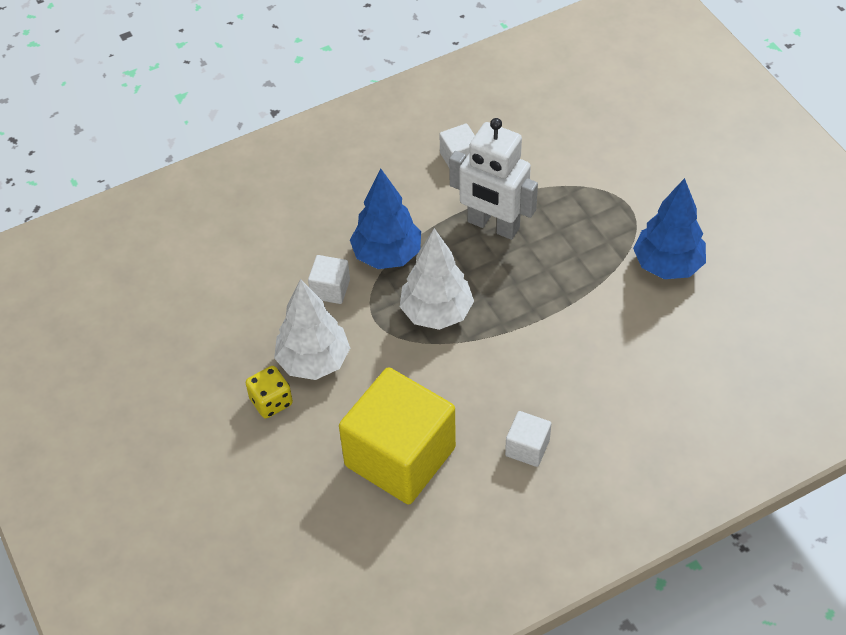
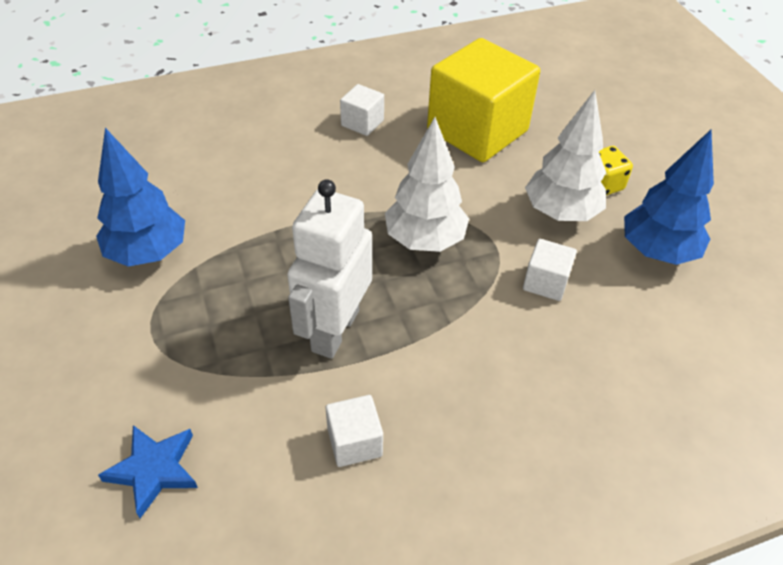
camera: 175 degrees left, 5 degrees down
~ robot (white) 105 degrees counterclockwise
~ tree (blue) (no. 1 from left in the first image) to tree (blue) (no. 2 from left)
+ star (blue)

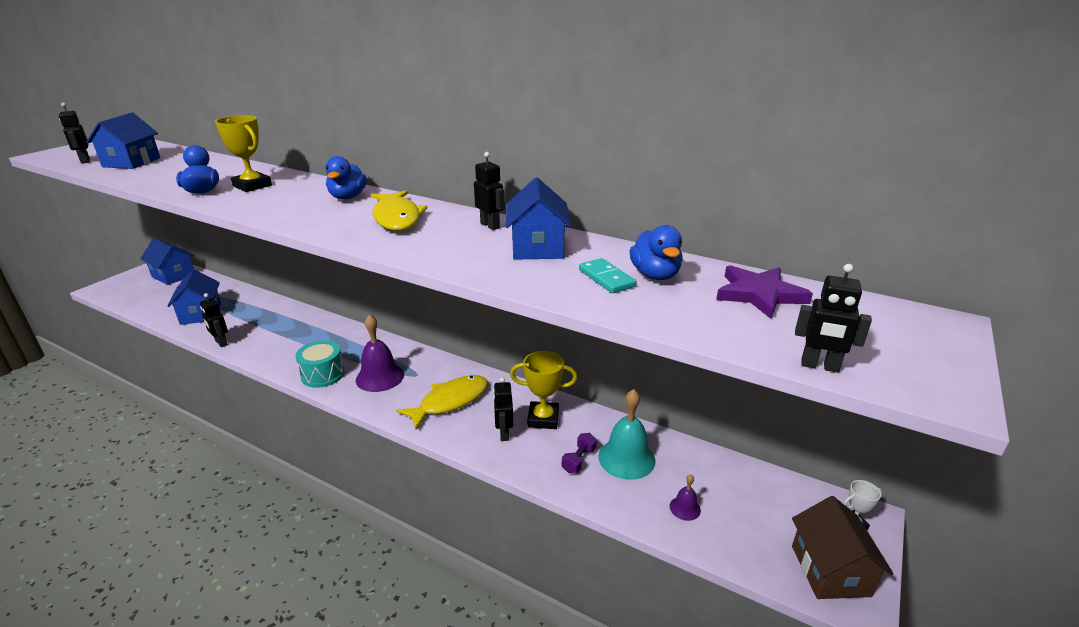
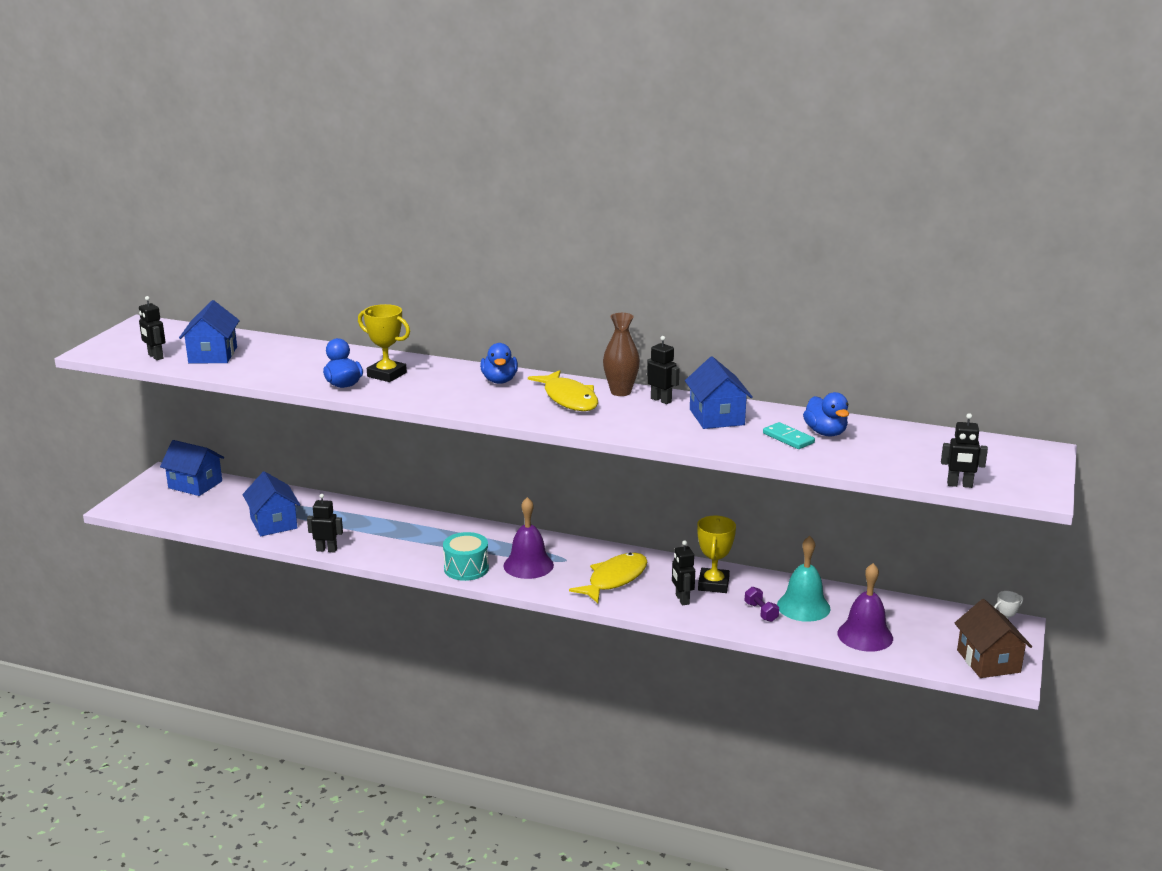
camera: 10 degrees left, 5 degrees down
- star (purple)
~ robot (black) (no. 2 from left) 150 degrees clockwise
~ trophy (yellow) (no. 2 from left) 75 degrees counterclockwise
~ dumbbell (purple) 45 degrees counterclockwise
~ bell (purple) (no. 2 from left) x2.04
+ vase (brown)

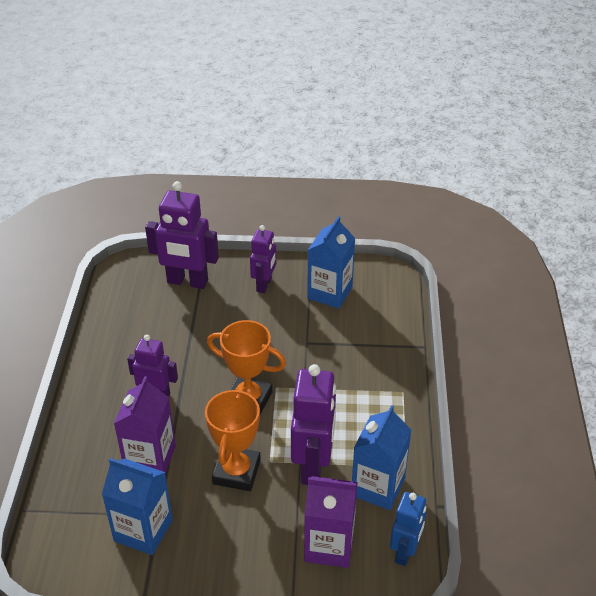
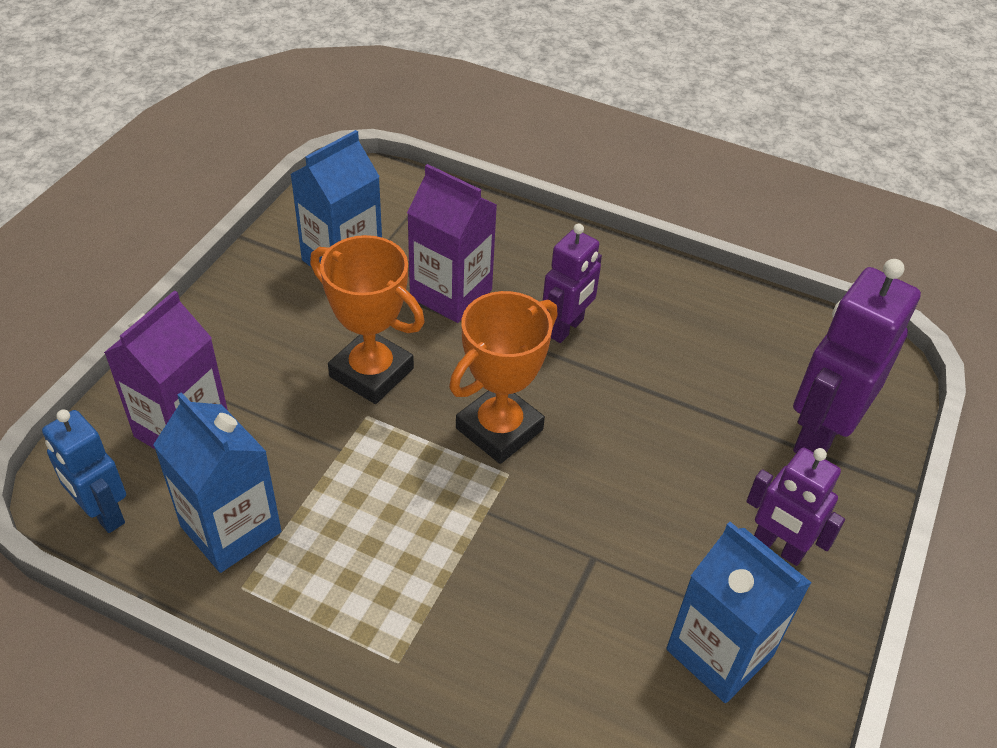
camera: 110 degrees right, 5 degrees up
- robot (purple) (no. 4 from left)

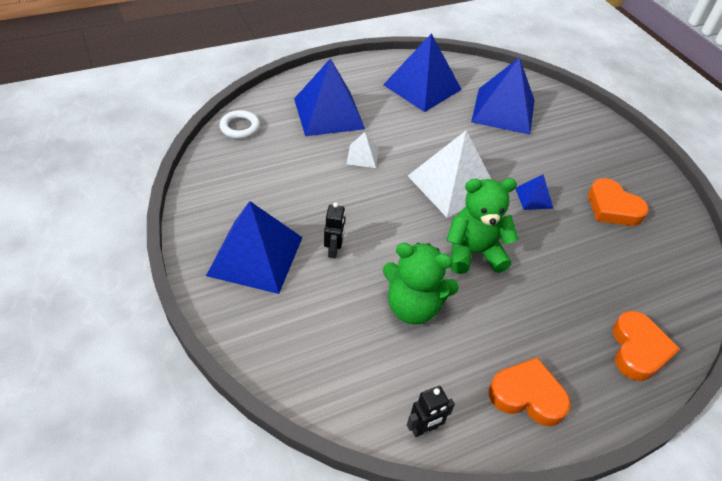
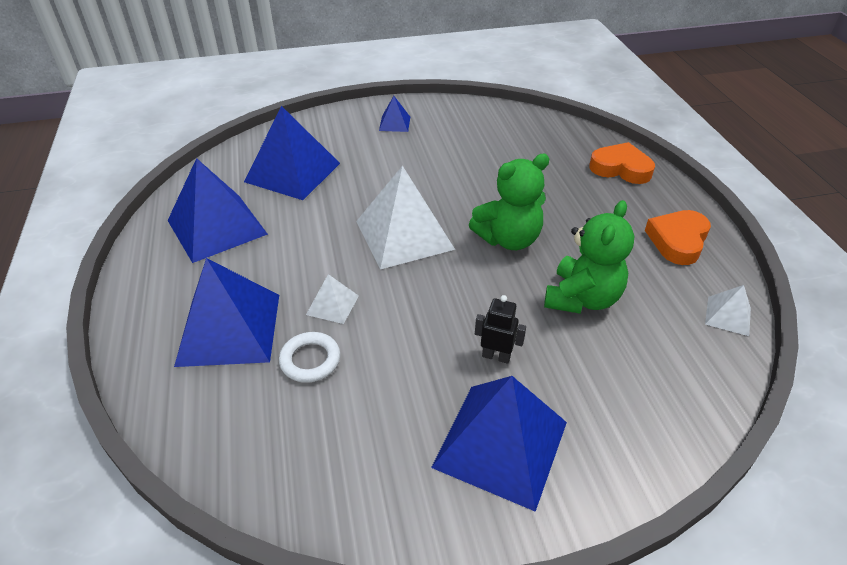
camera: 75 degrees left, 5 degrees down
~ ring (white)
~ pyramid (blue) (no. 5 from left in the first image) to pyramid (blue) (no. 4 from left)
~ teddy bear (green) (no. 2 from left in the first image) 120 degrees counterclockwise
- heart (orange) (no. 2 from left)
~ robot (black) (no. 2 from left) to pyramid (white) (no. 3 from left)

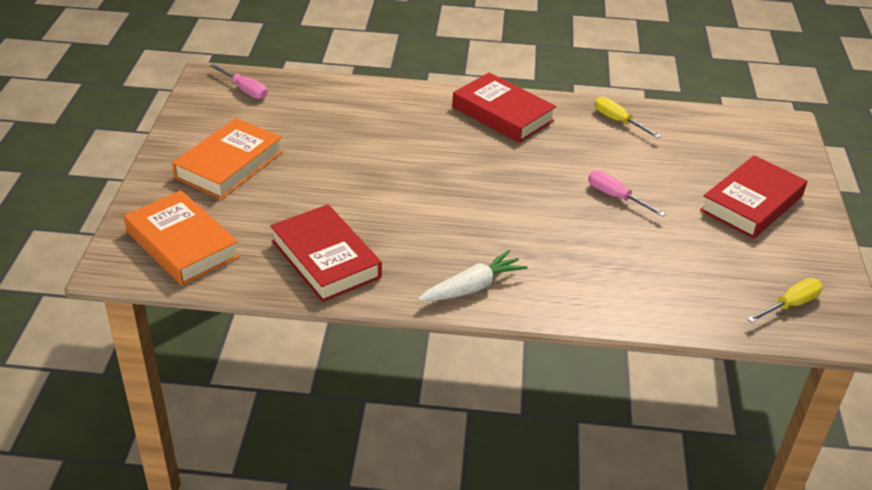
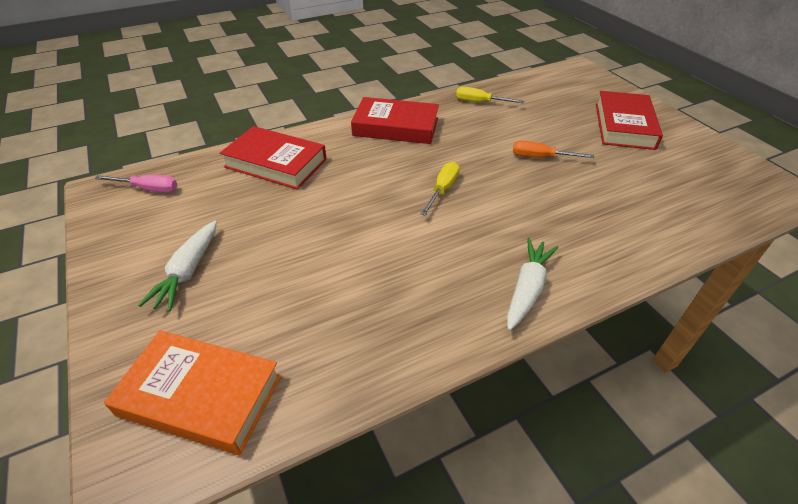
camera: 30 degrees left, 5 degrees up
~ book (orange) (no. 2 from left) to carrot (white) (no. 1 from left)
~ screwdriver (pink) (no. 2 from left) to screwdriver (orange)
~ book (red) (no. 1 from left)
~ screwdriver (yellow) (no. 2 from left in the first image) to screwdriver (yellow) (no. 1 from left)

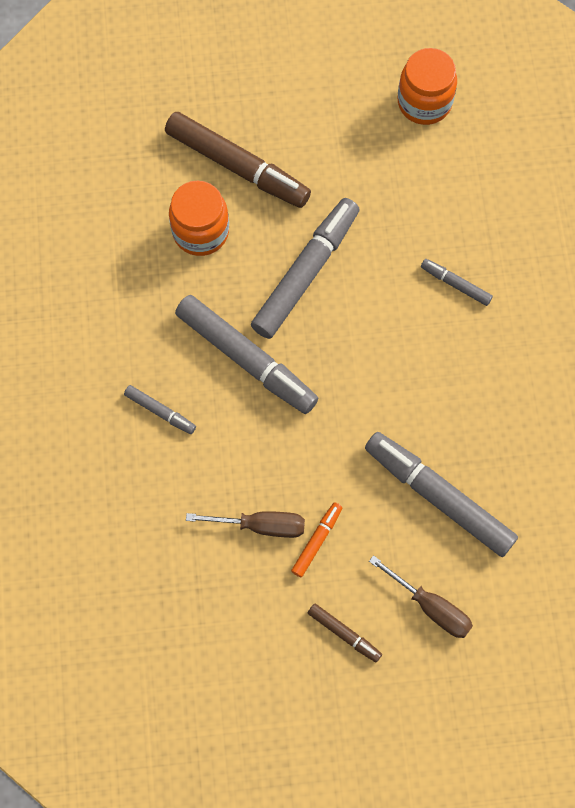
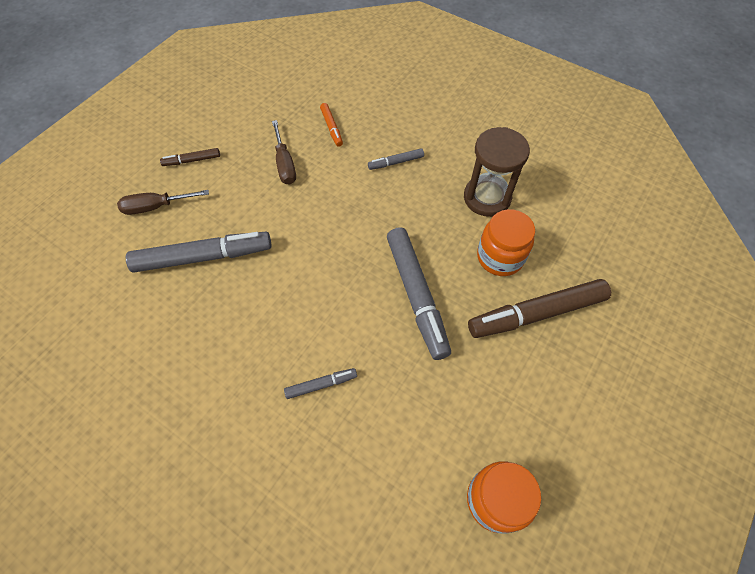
camera: 130 degrees right, 10 degrees down
- marker (grey) (no. 2 from left)
~ marker (orange)
~ screwdriver (brown) (no. 1 from left in the first image) 60 degrees counterclockwise
+ hourglass (brown)

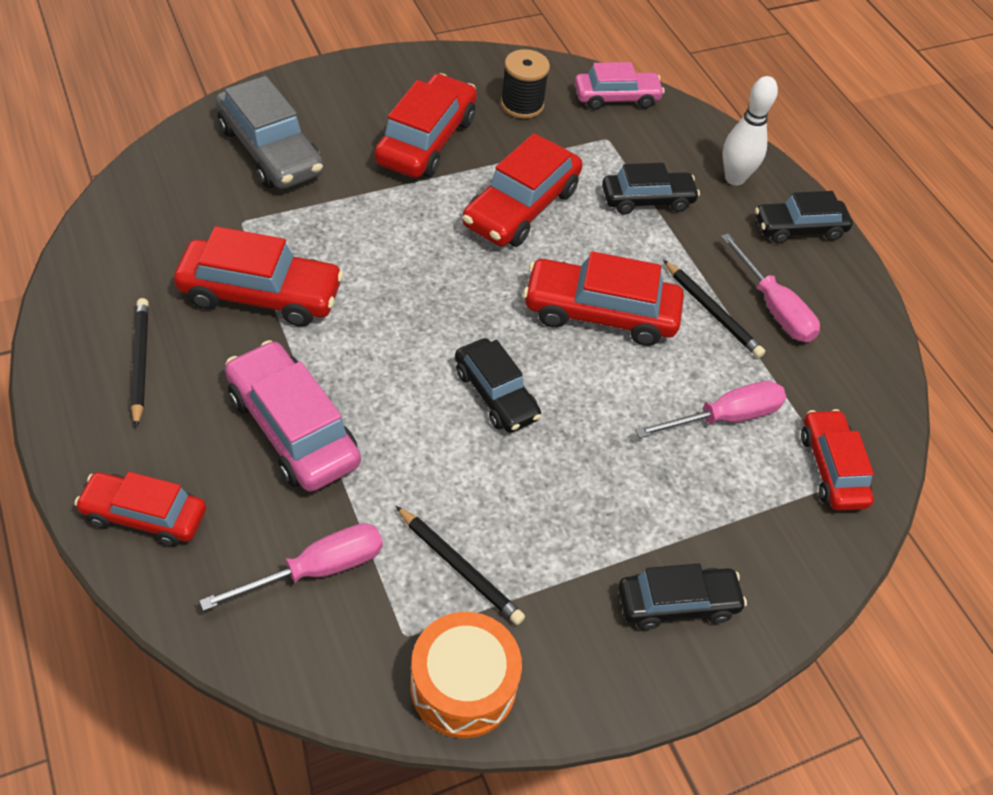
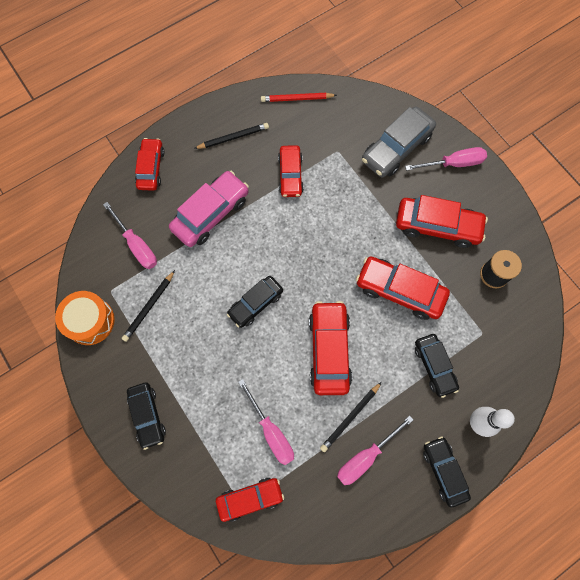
camera: 85 degrees right, 20 degrees up
- car (pink) (no. 2 from left)
~ car (red) (no. 2 from left in the first image) x0.66
+ pencil (red)
+ screwdriver (pink) (no. 4 from left)

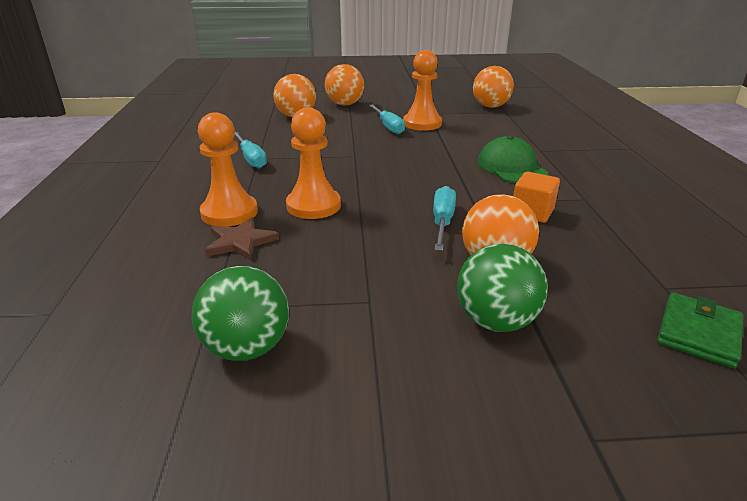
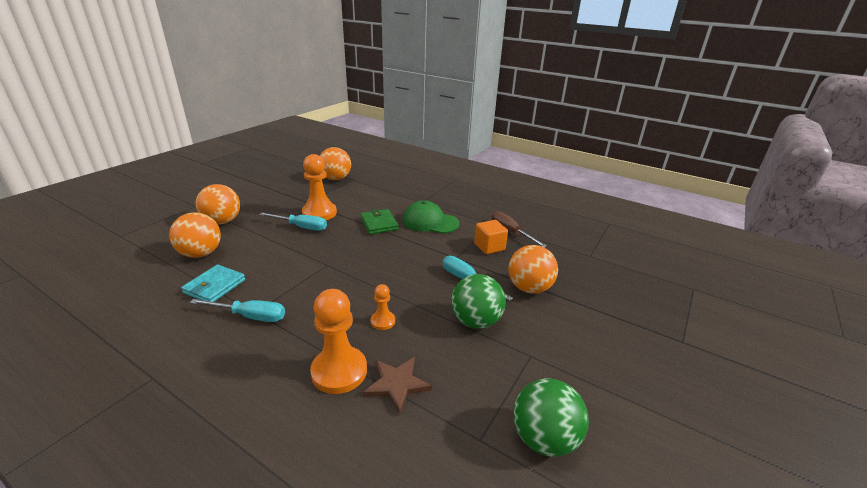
camera: 55 degrees left, 0 degrees up
~ pawn (orange) (no. 2 from left in the first image) x0.51
~ ball (green) (no. 2 from left in the first image) to ball (green) (no. 1 from left)
~ wallet (green)
+ screwdriver (brown)
+ wallet (turquoise)

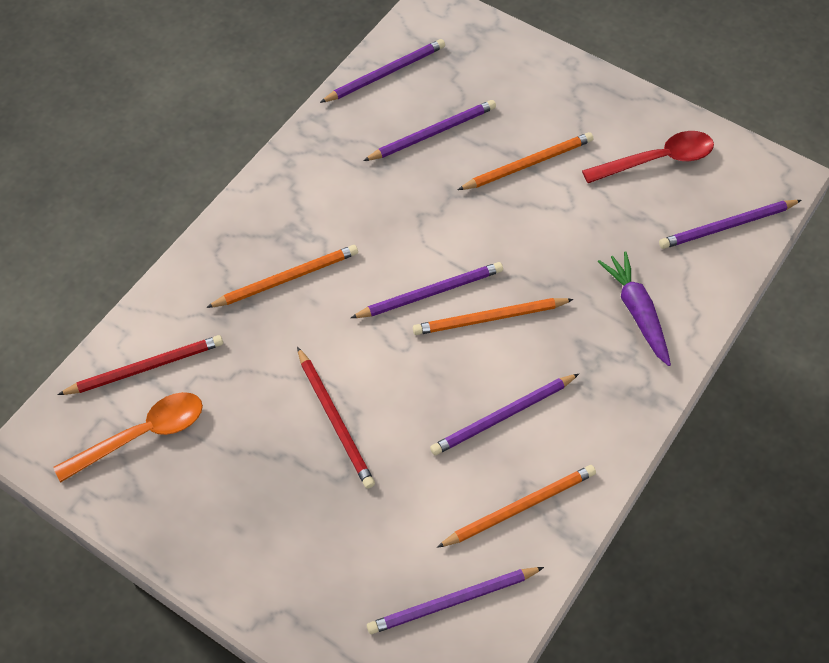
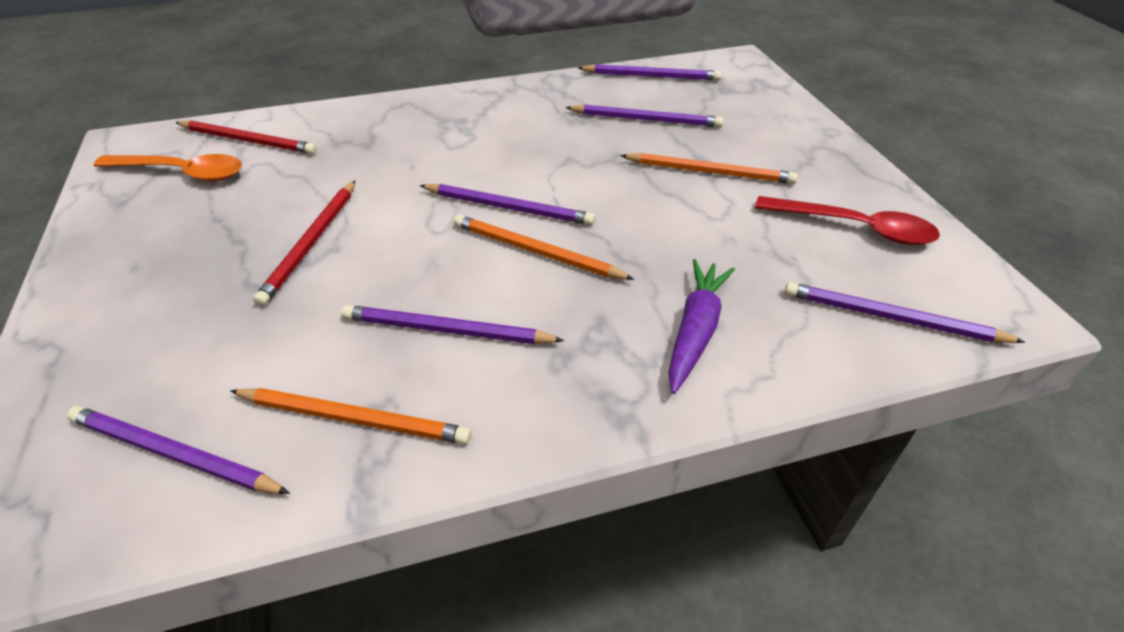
camera: 40 degrees right, 15 degrees down
- pencil (orange) (no. 1 from left)

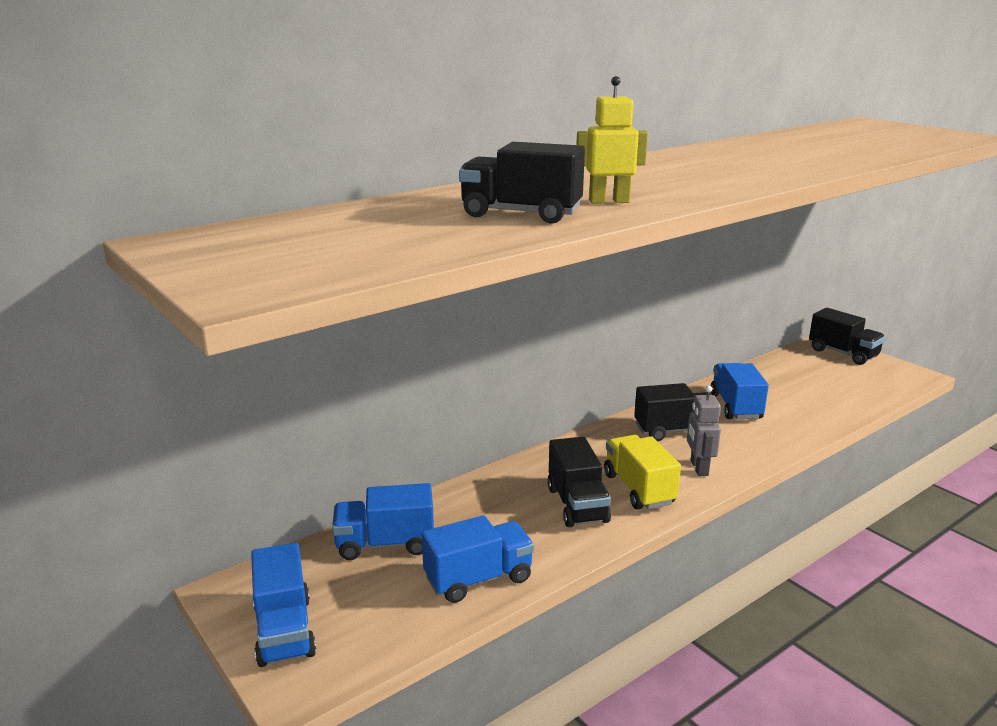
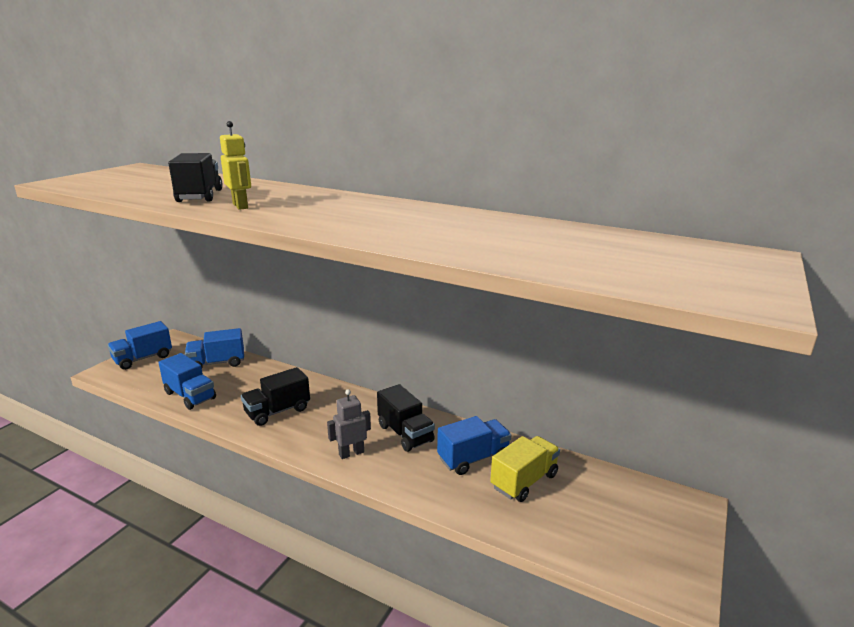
camera: 65 degrees right, 0 degrees up
- truck (black) (no. 4 from left)
~ truck (yellow)
~ truck (blue) (no. 2 from left in the first image) 75 degrees counterclockwise

